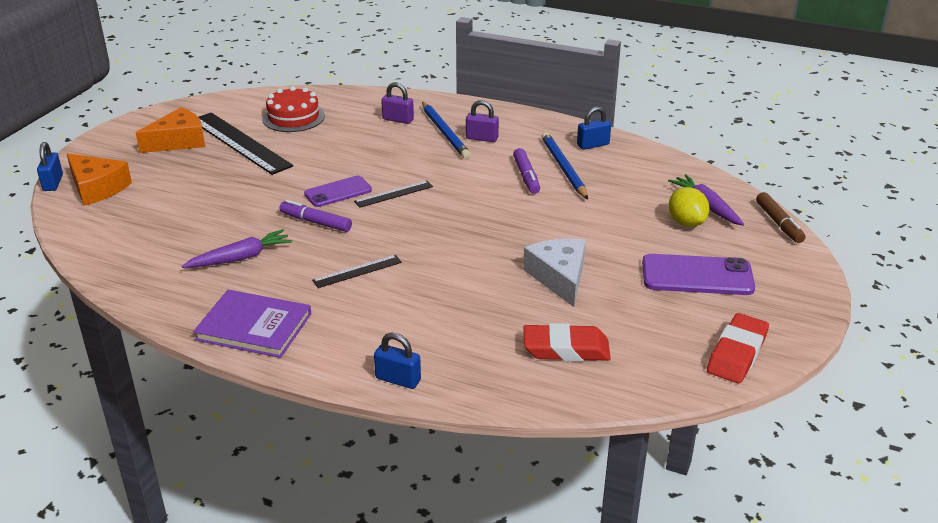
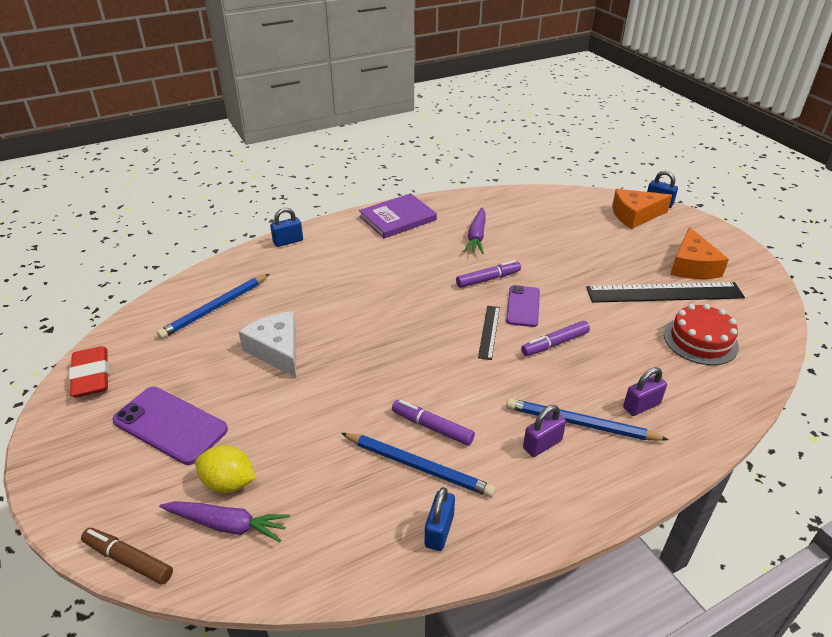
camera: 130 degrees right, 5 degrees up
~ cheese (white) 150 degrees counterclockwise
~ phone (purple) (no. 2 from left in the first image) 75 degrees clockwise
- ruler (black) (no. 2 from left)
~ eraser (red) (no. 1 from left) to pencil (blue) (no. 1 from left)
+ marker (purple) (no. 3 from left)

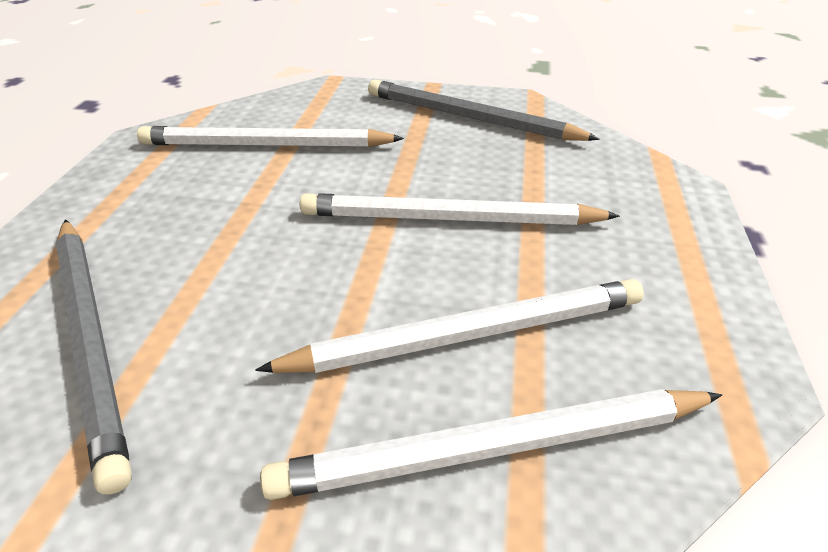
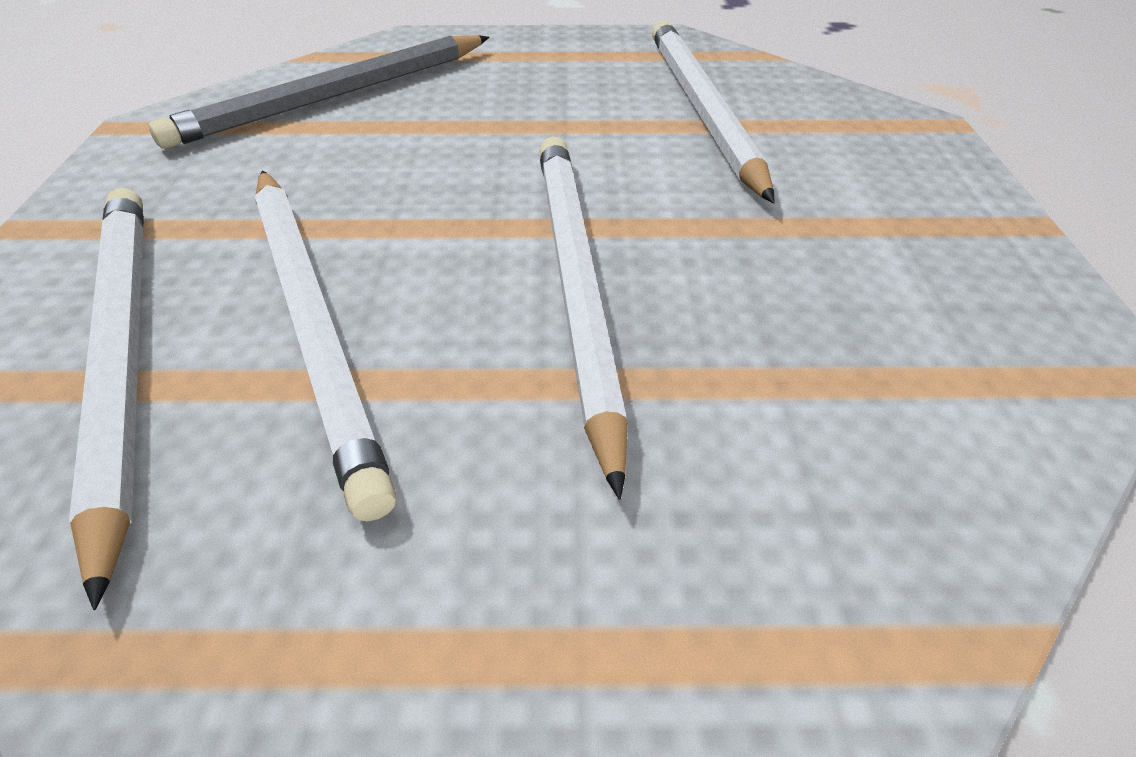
camera: 80 degrees right, 5 degrees up
- pencil (grey) (no. 2 from left)

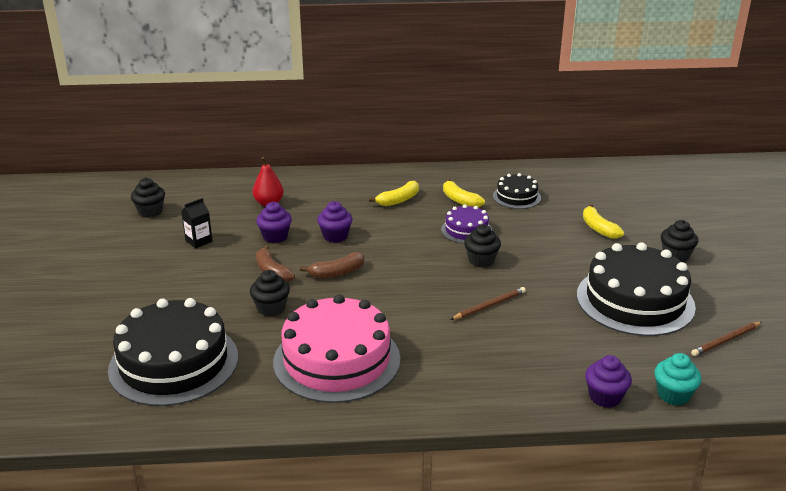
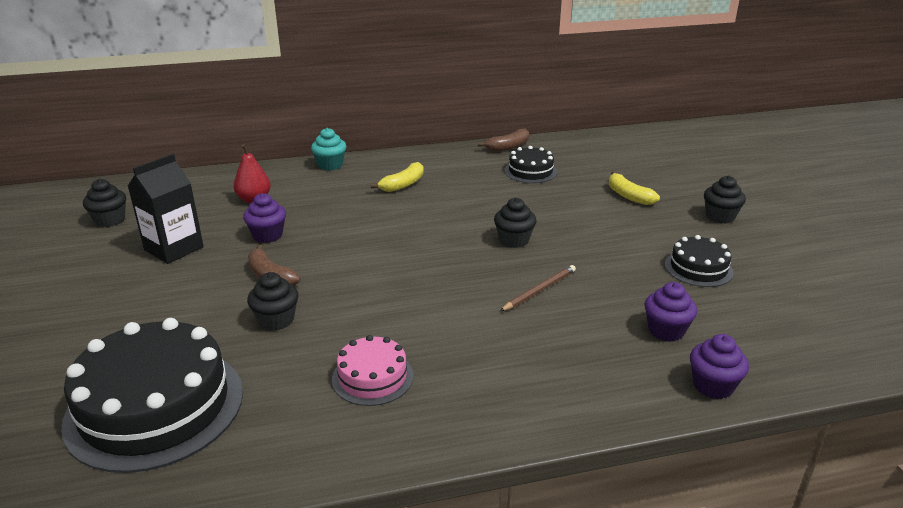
camera: 10 degrees left, 0 degrees up
- banana (yellow) (no. 2 from left)
~ carton (black) x1.73
~ cupcake (purple) (no. 2 from left)
- cake (purple)
~ cake (black) (no. 3 from left) x0.50
~ banana (brown) (no. 2 from left)
~ cake (pink) x0.50
- pencil (brown) (no. 2 from left)
~ cupcake (turquoise)

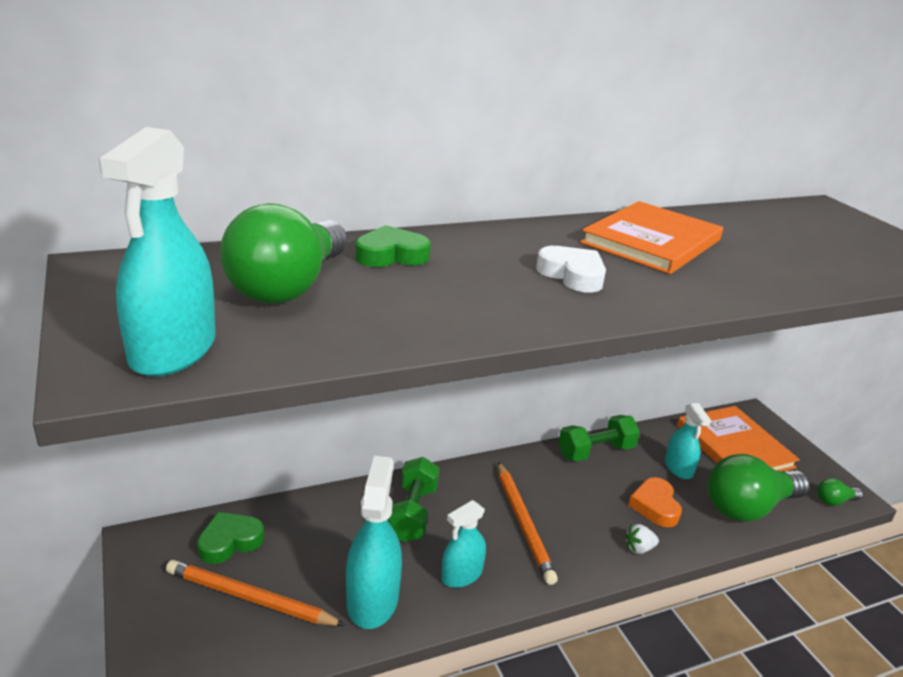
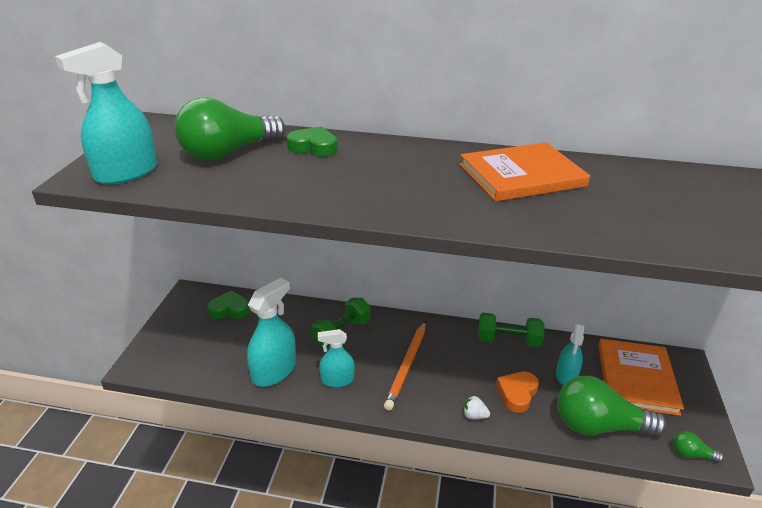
camera: 35 degrees right, 5 degrees up
- heart (white)
- pencil (orange) (no. 1 from left)

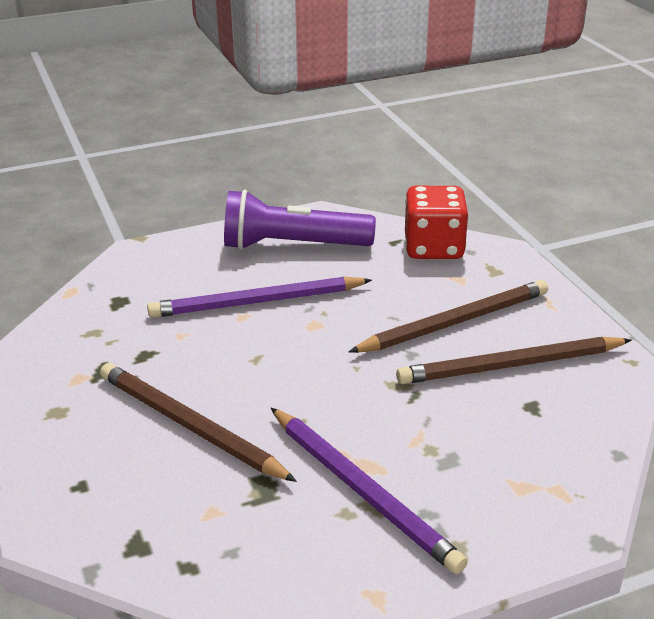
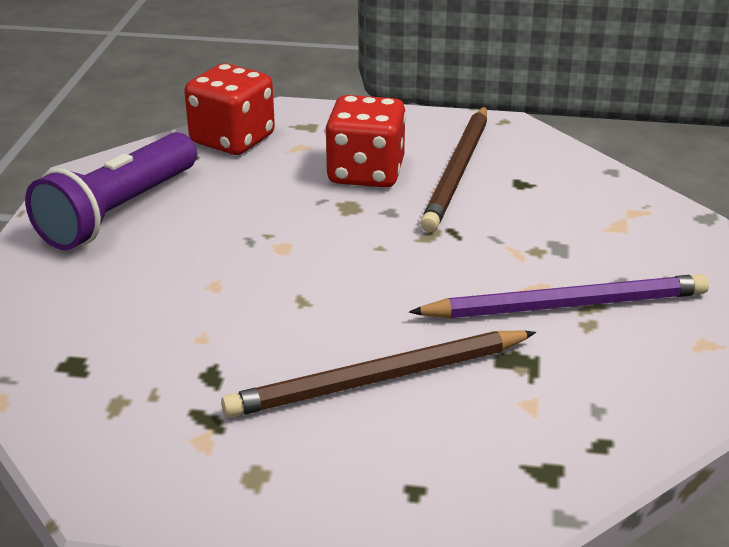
camera: 60 degrees left, 0 degrees up
- pencil (purple) (no. 1 from left)
~ pencil (brown) (no. 2 from left) to dice (red) (no. 2 from left)

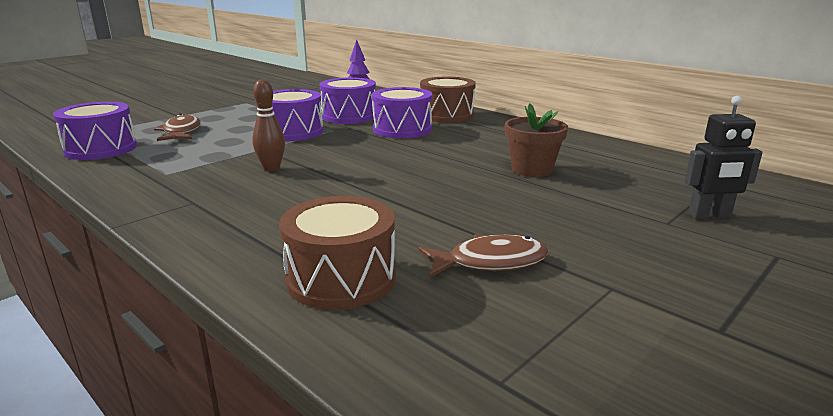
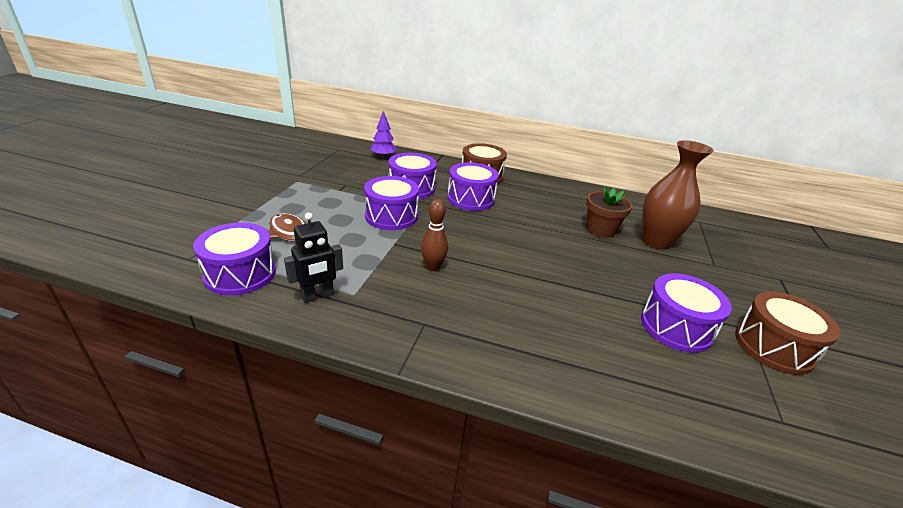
camera: 30 degrees left, 10 degrees up
~ robot (black)
~ drum (brown) (no. 1 from left in the first image) to drum (brown) (no. 2 from left)
~ fish (brown) (no. 2 from left) to drum (purple) (no. 5 from left)
+ vase (brown)

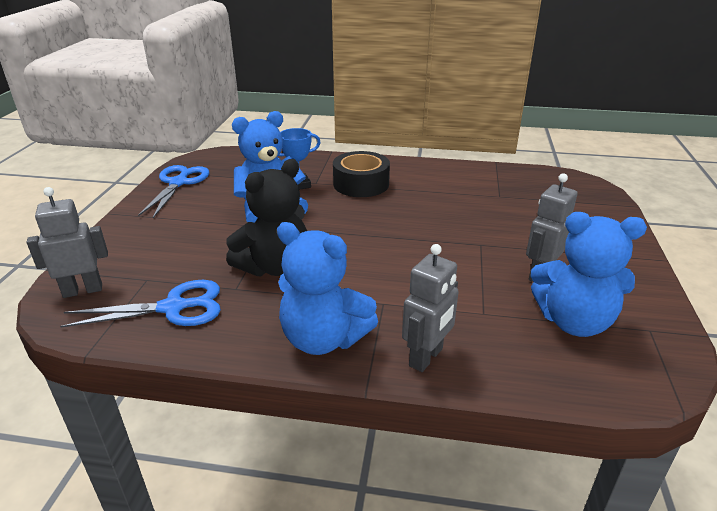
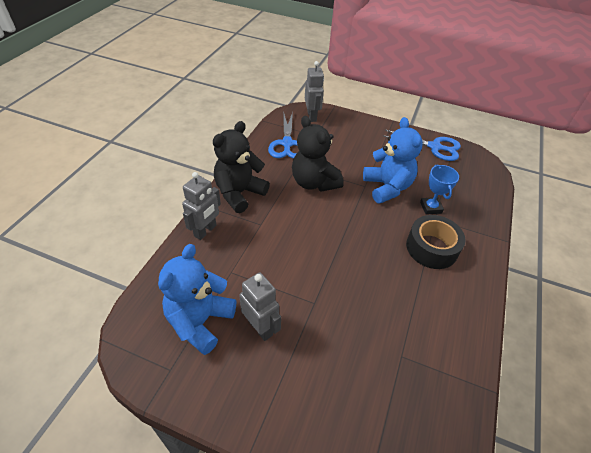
camera: 100 degrees right, 15 degrees up
~ teddy bear (blue) (no. 2 from left) to teddy bear (black) (no. 1 from left)
~ robot (grey) (no. 2 from left in the first image) 105 degrees counterclockwise

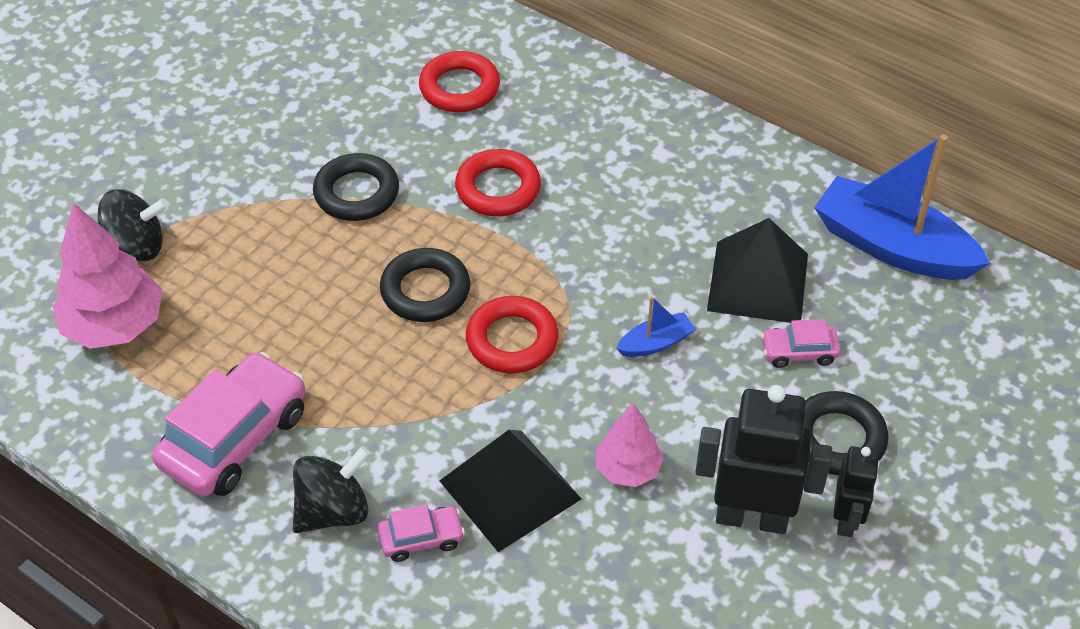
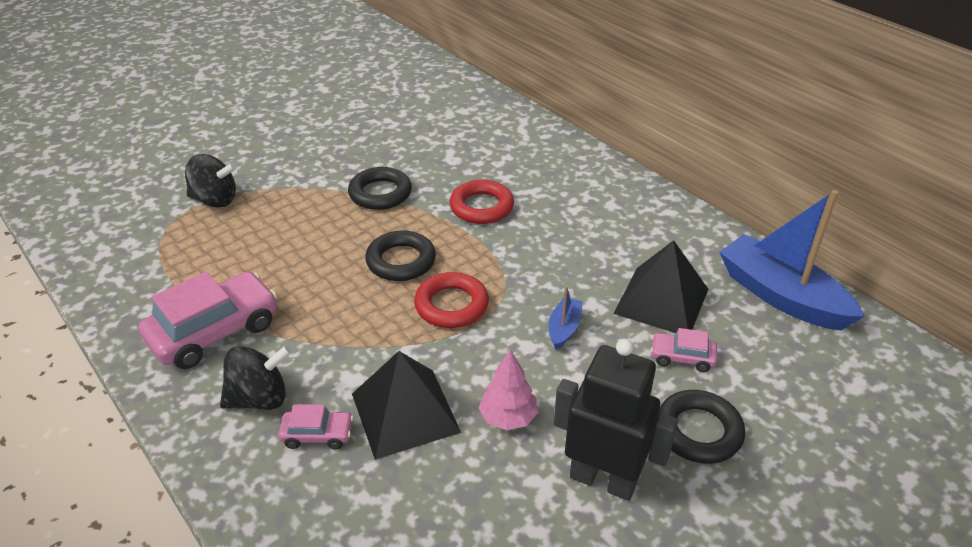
camera: 15 degrees right, 10 degrees down
- ring (red) (no. 1 from left)
- tree (pink) (no. 1 from left)
~ boat (blue) (no. 1 from left) 60 degrees counterclockwise
- robot (black) (no. 2 from left)

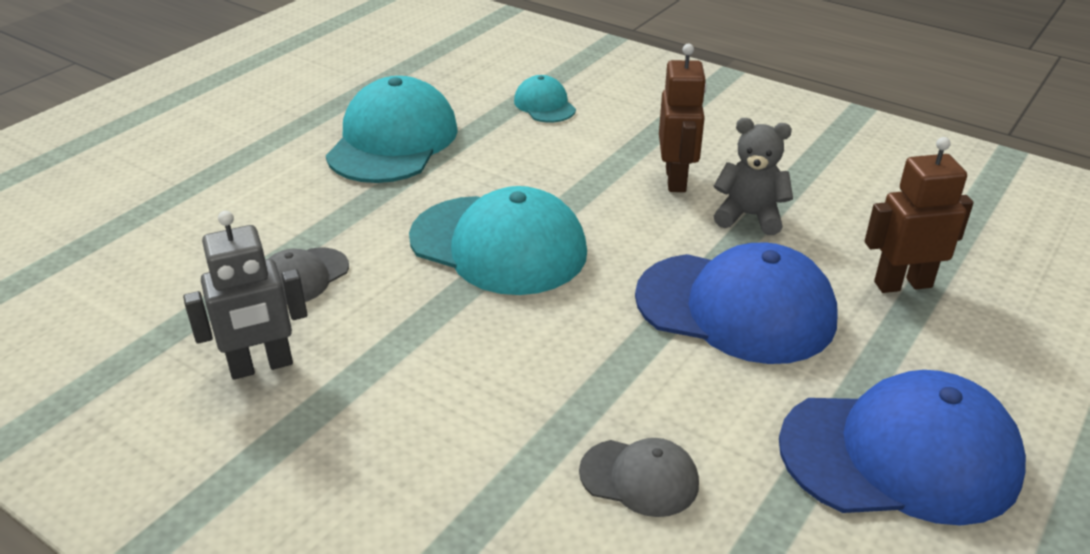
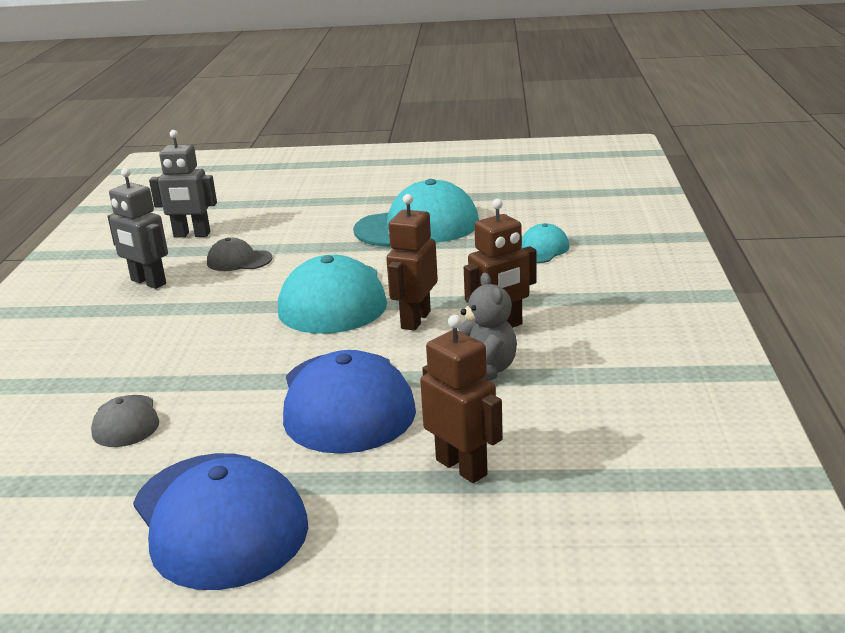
camera: 60 degrees right, 10 degrees down
+ robot (grey) (no. 2 from left)
+ robot (brown) (no. 1 from left)

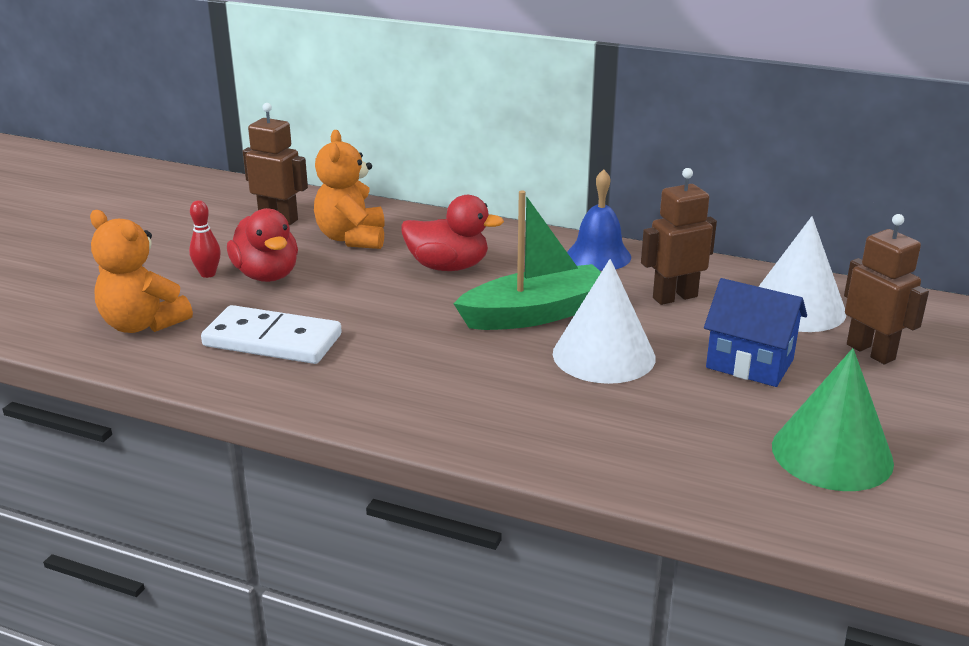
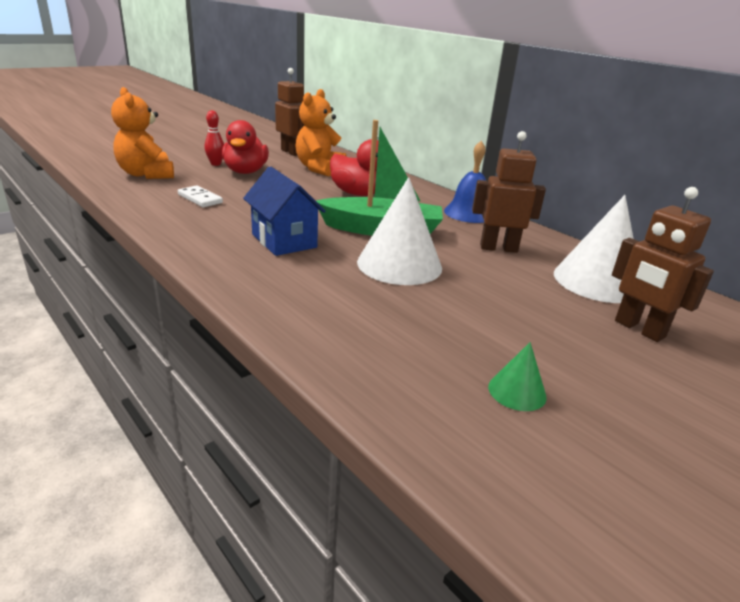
camera: 25 degrees right, 0 degrees up
~ robot (brown) (no. 3 from left) 150 degrees clockwise
~ house (blue)
~ domino (white) x0.53
~ cone (green) x0.47

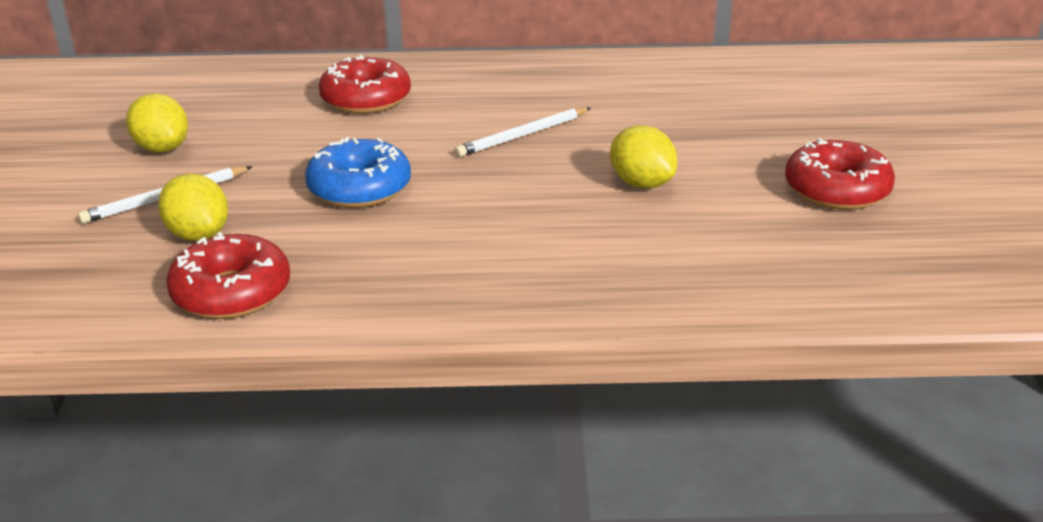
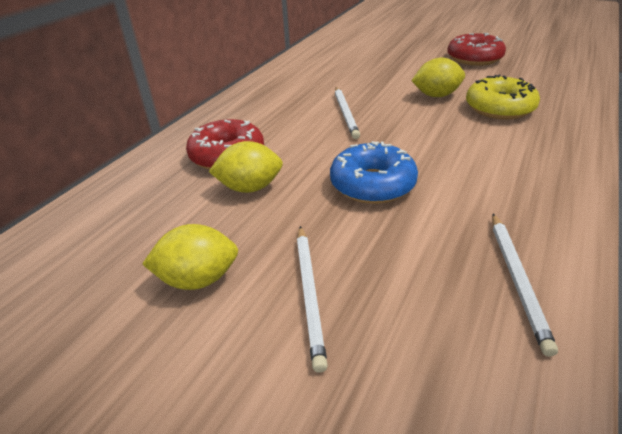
camera: 60 degrees left, 5 degrees up
~ lemon (yellow) (no. 2 from left)
~ donut (red) (no. 1 from left) to pencil (white) (no. 3 from left)
+ donut (yellow)

